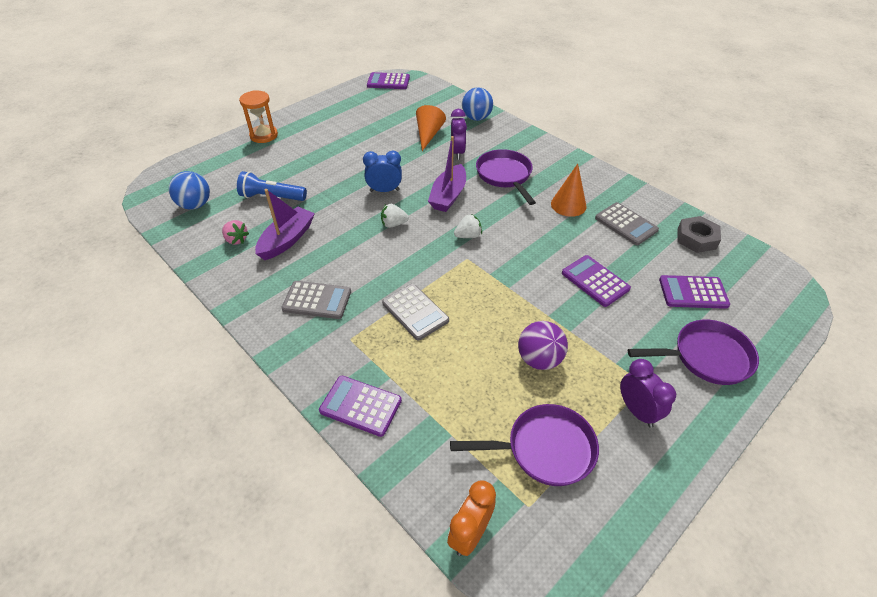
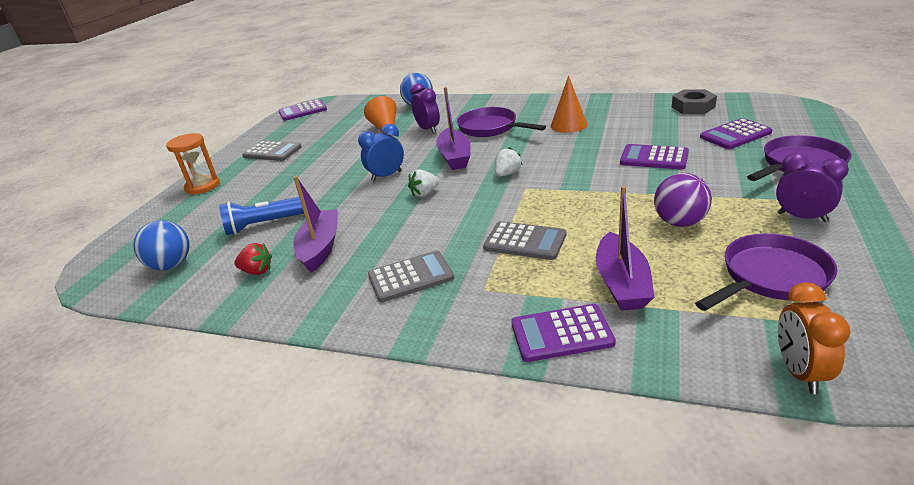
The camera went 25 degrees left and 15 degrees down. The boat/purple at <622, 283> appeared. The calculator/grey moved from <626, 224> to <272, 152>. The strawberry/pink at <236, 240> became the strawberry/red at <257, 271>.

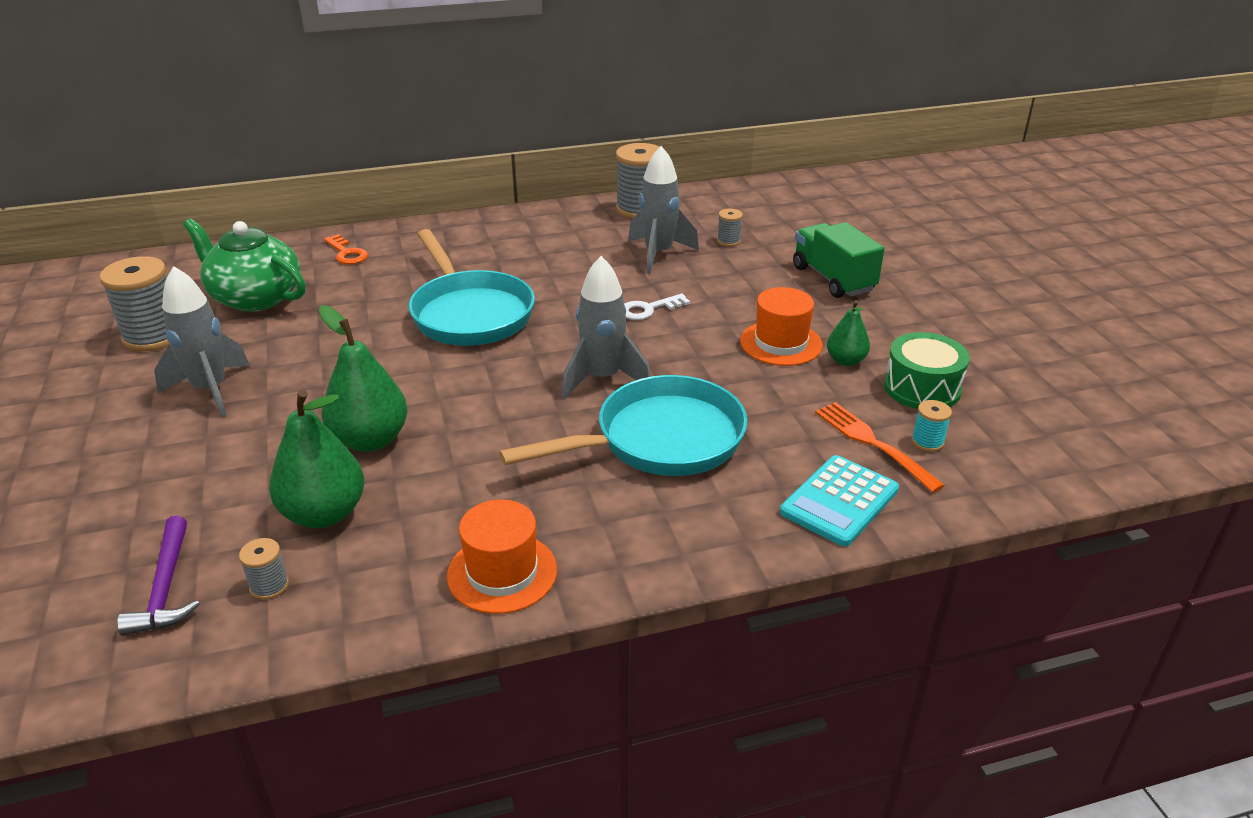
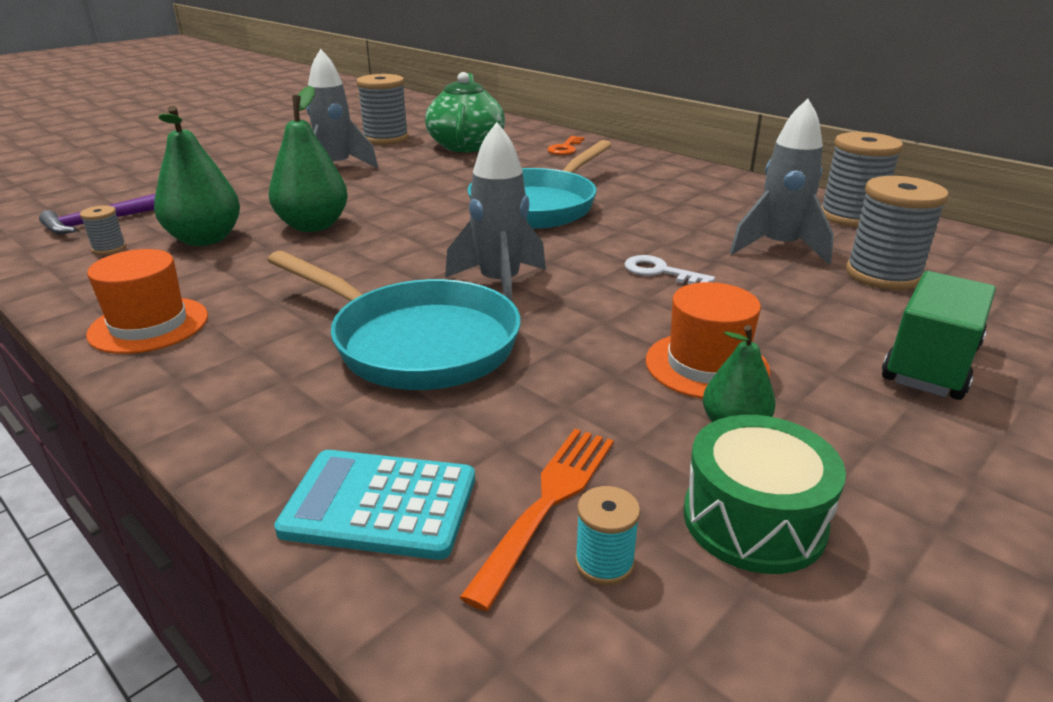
The camera went 60 degrees right and 5 degrees down. The spool/grey at <728, 241> changed to 2.12 times the size.

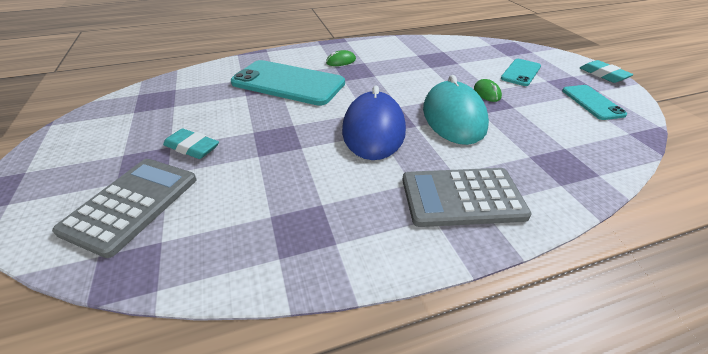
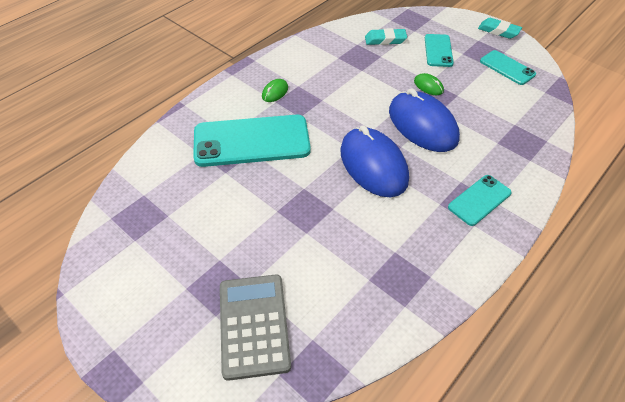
The camera went 30 degrees left and 10 degrees up. The eraser/turquoise moved from <192, 147> to <385, 40>. The calculator/grey at <462, 197> was replaced by the phone/turquoise at <479, 200>. The mouse/turquoise at <453, 117> became the mouse/blue at <422, 125>.

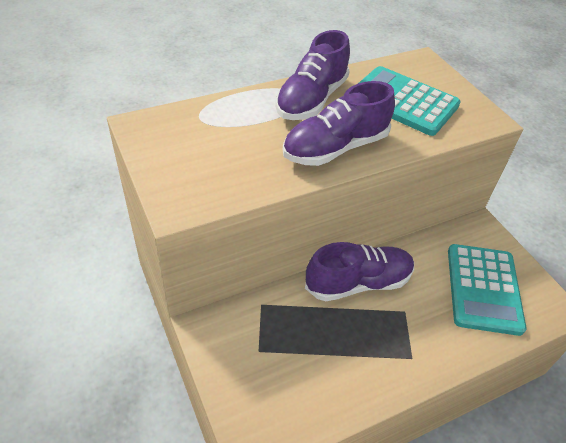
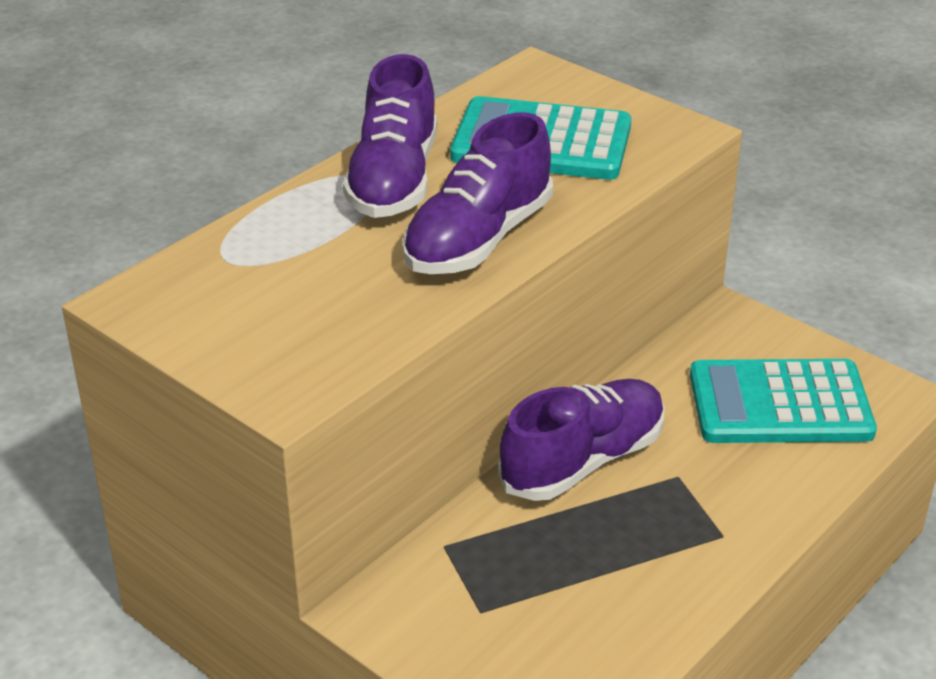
The camera went 20 degrees left and 10 degrees down. The calculator/turquoise at <483, 289> turned 105 degrees clockwise.

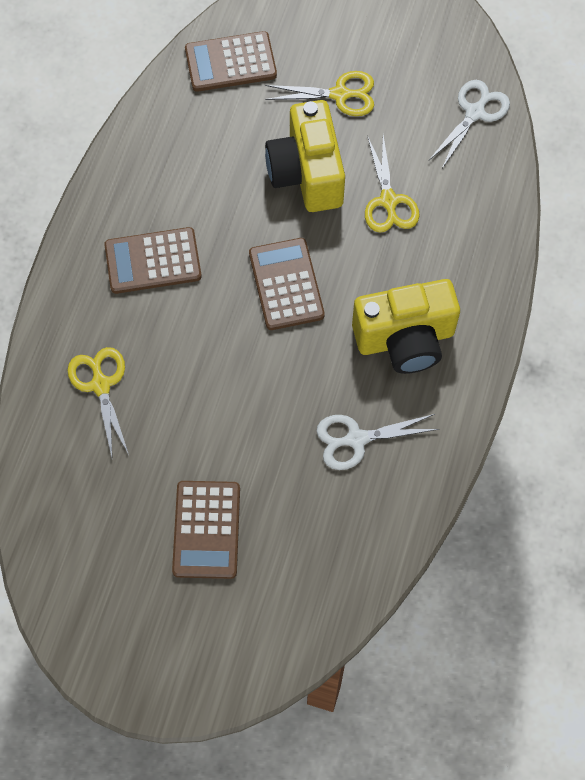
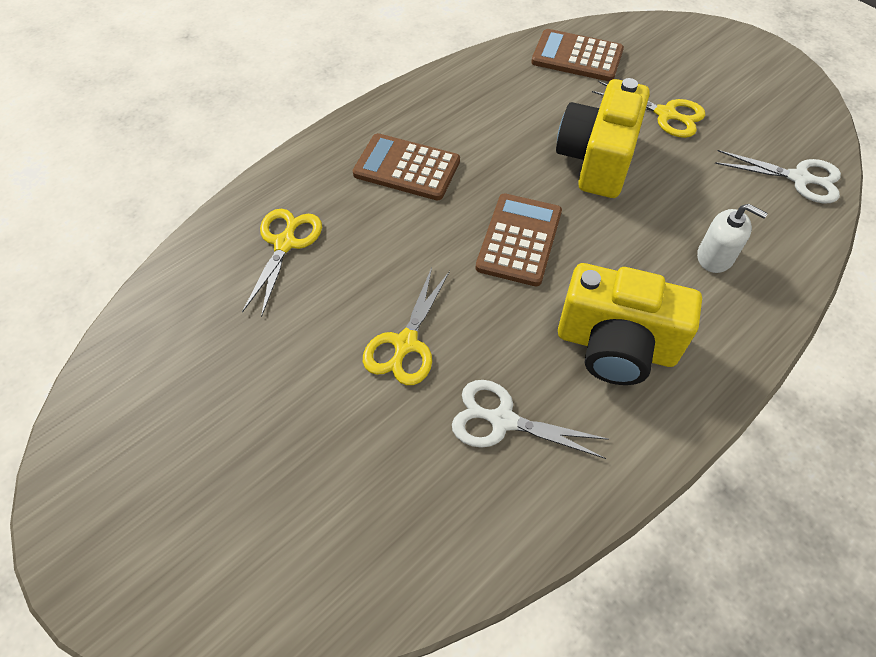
The camera went 30 degrees right and 10 degrees down. The calculator/brown at <206, 530> disappeared. The soap dispenser/white at <715, 257> appeared. The scissors/yellow moved from <388, 201> to <405, 344>. The scissors/white at <475, 112> turned 45 degrees clockwise.

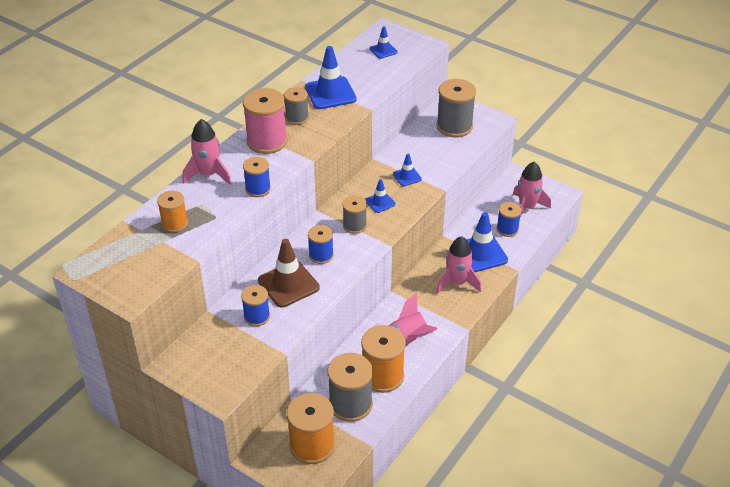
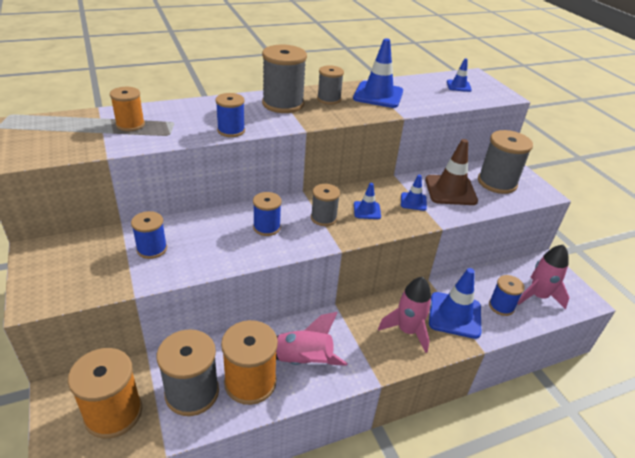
The camera went 30 degrees right and 5 degrees down. The rocket/pink at <208, 174> disappeared. The traffic cone/brown moved from <288, 284> to <450, 190>. The spool/pink at <267, 141> became the spool/grey at <283, 104>.

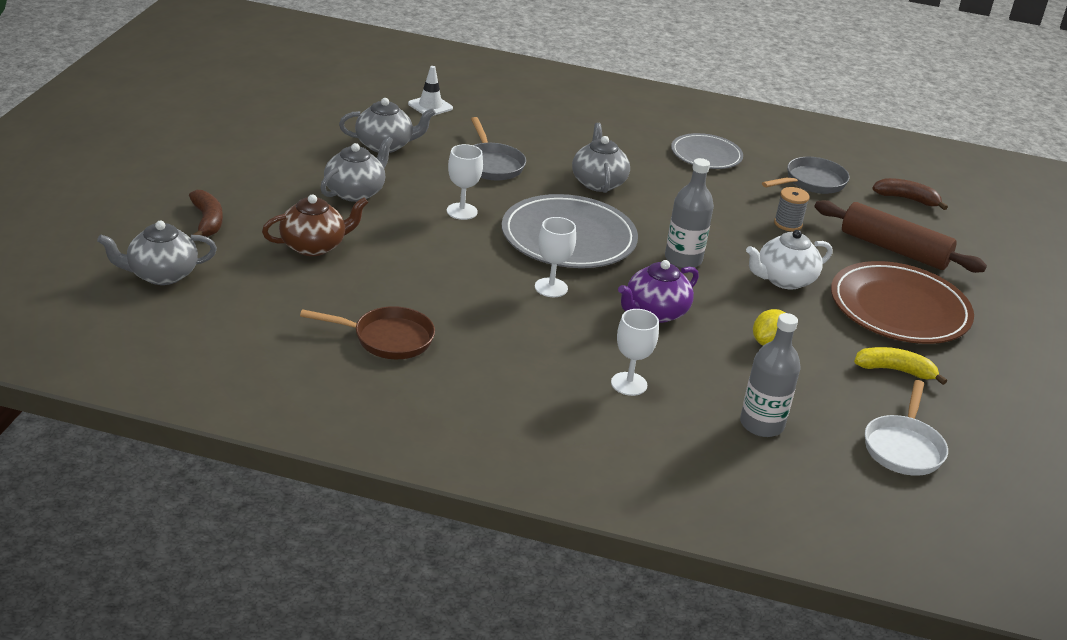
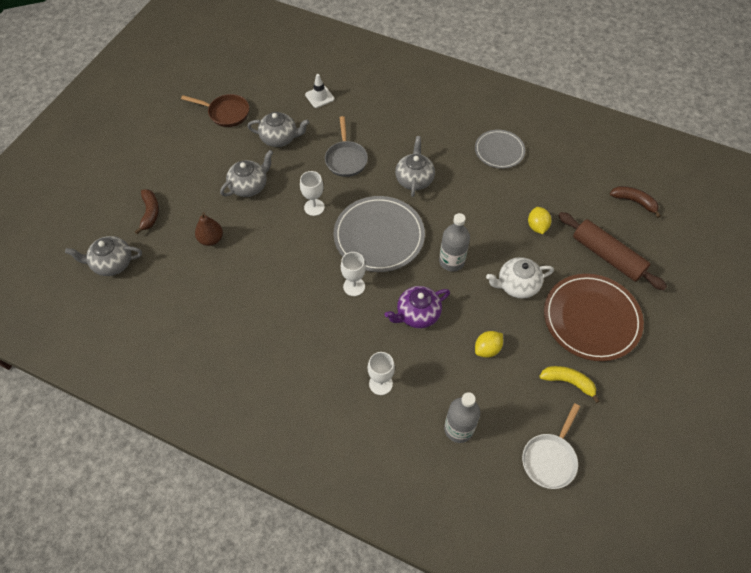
The camera went 15 degrees right and 25 degrees up. The pan/grey at <812, 182> disappeared. The pan/brown moved from <387, 339> to <226, 113>. The teapot/brown at <314, 246> was replaced by the pear/brown at <211, 239>. The spool/grey at <788, 224> was replaced by the lemon/yellow at <537, 226>.

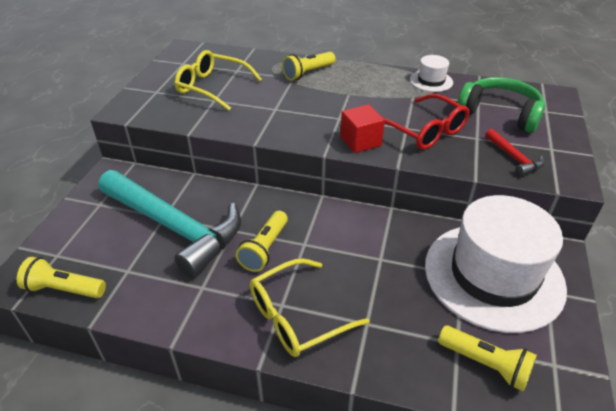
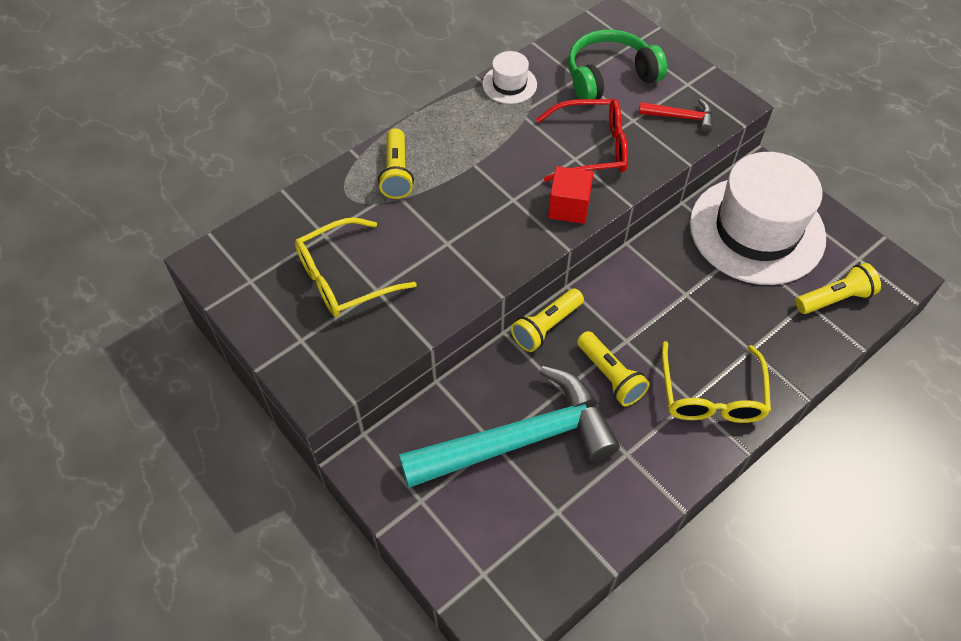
The camera went 55 degrees left and 15 degrees up. The flashlight/yellow moved from <64, 289> to <546, 327>.

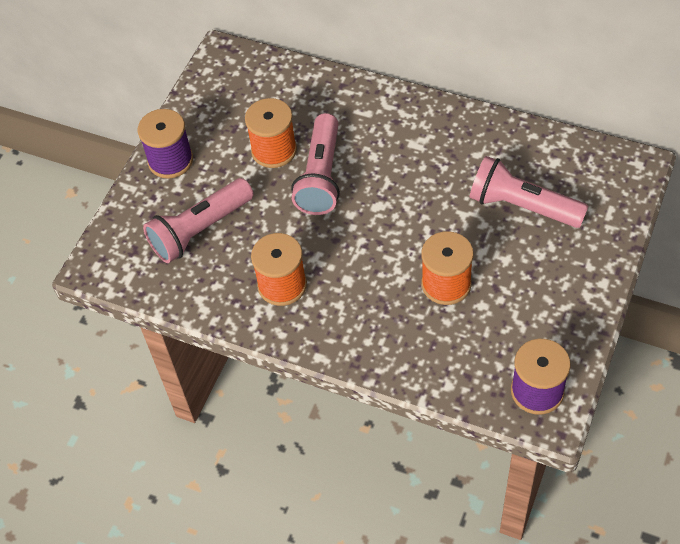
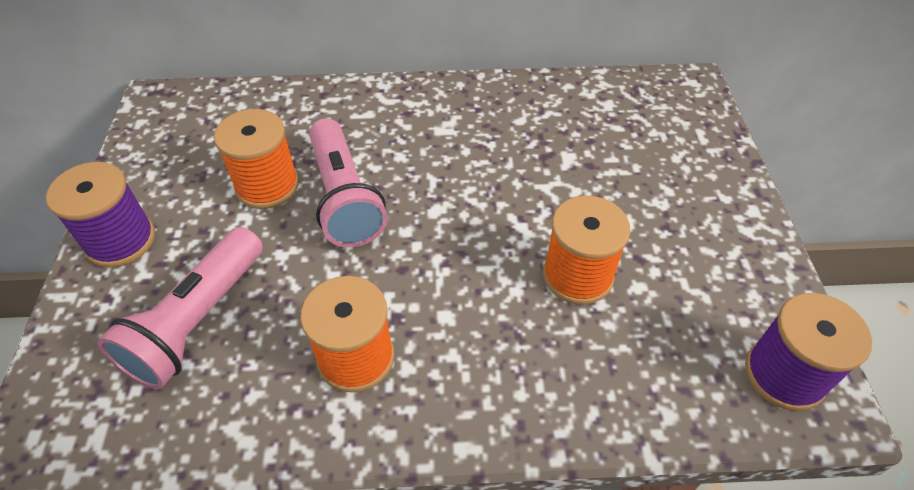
The camera went 30 degrees left and 5 degrees down. The flashlight/pink at <522, 206> disappeared.

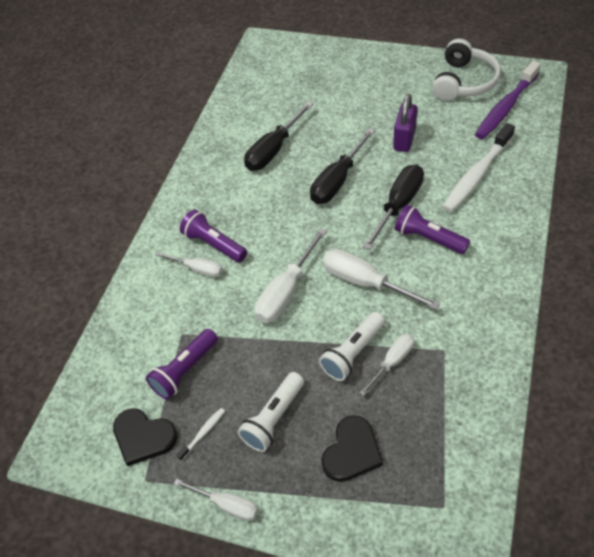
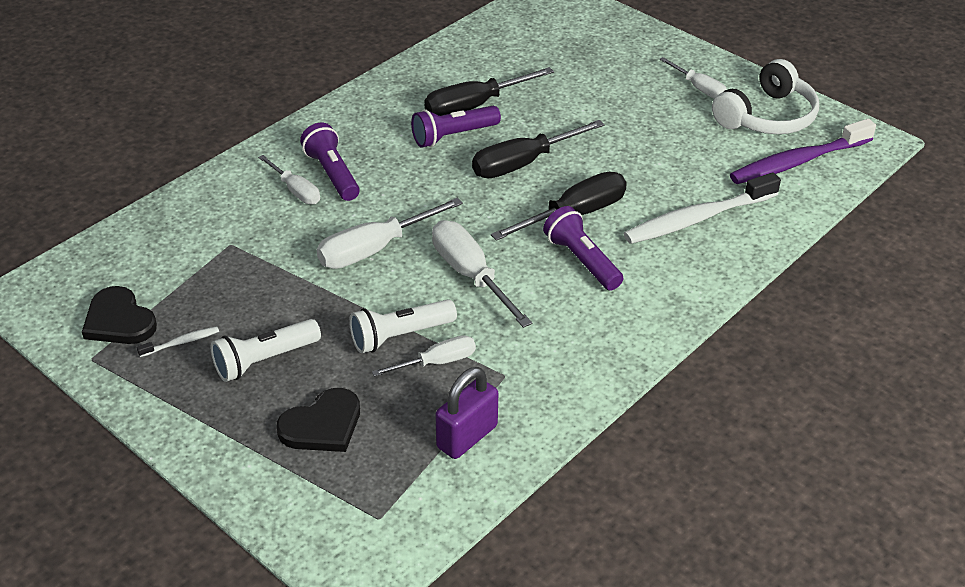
The camera went 20 degrees right and 10 degrees down. The flashlight/purple moved from <185, 370> to <453, 136>. The screwdriver/white moved from <227, 505> to <699, 88>. The padlock/purple moved from <404, 139> to <467, 437>.

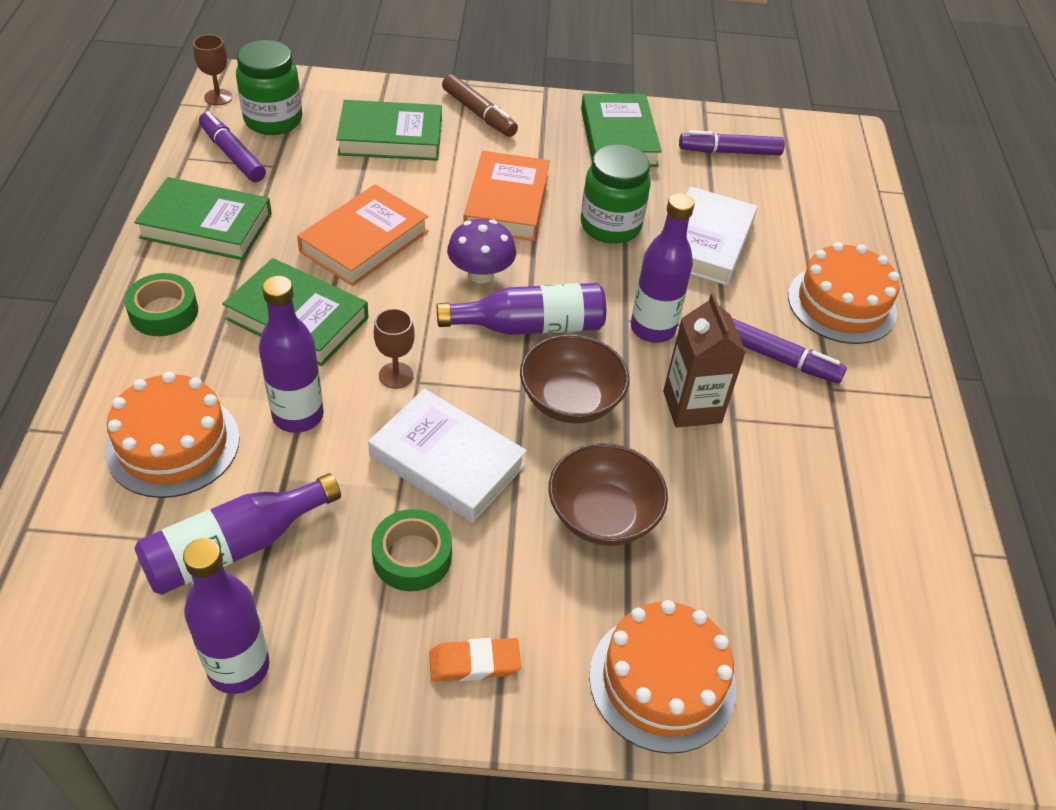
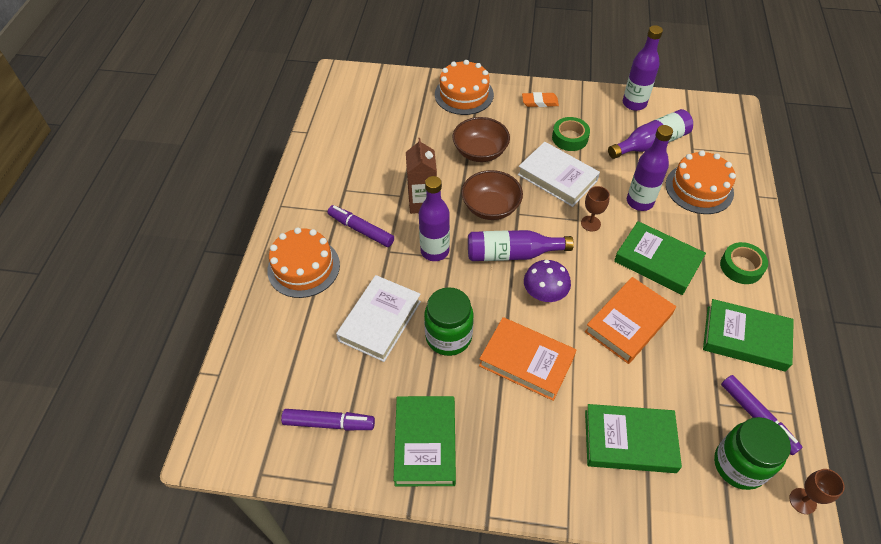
The camera went 170 degrees left and 5 degrees up. The marker/brown at <479, 113> disappeared. The book/orange at <507, 202> turned 75 degrees counterclockwise.

